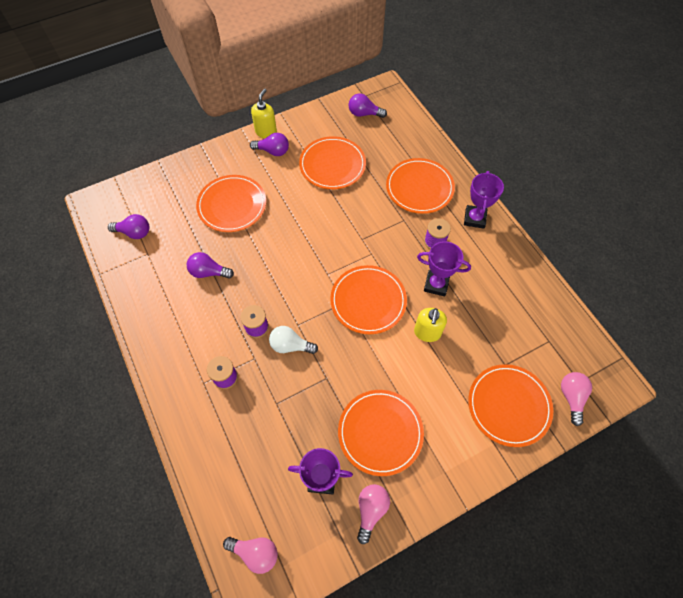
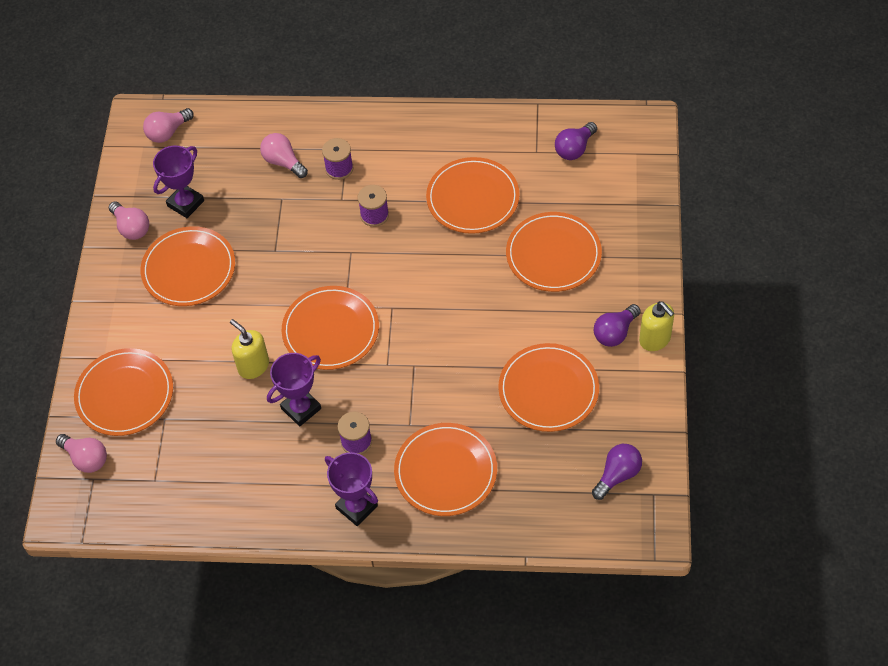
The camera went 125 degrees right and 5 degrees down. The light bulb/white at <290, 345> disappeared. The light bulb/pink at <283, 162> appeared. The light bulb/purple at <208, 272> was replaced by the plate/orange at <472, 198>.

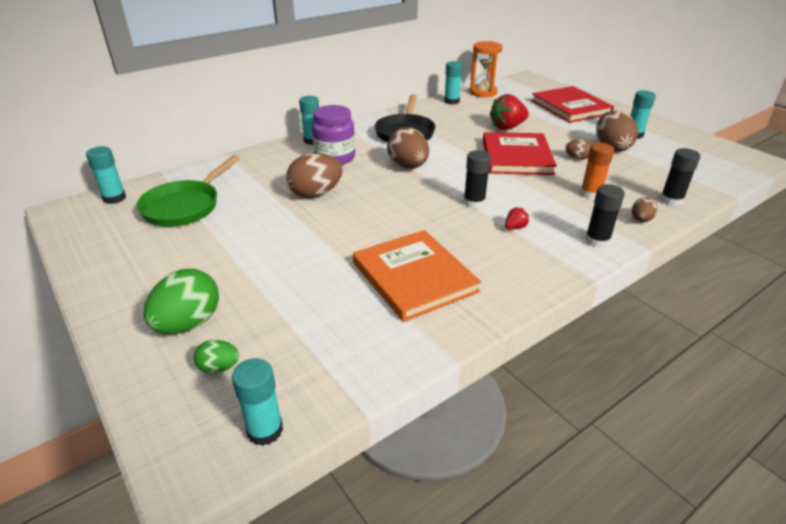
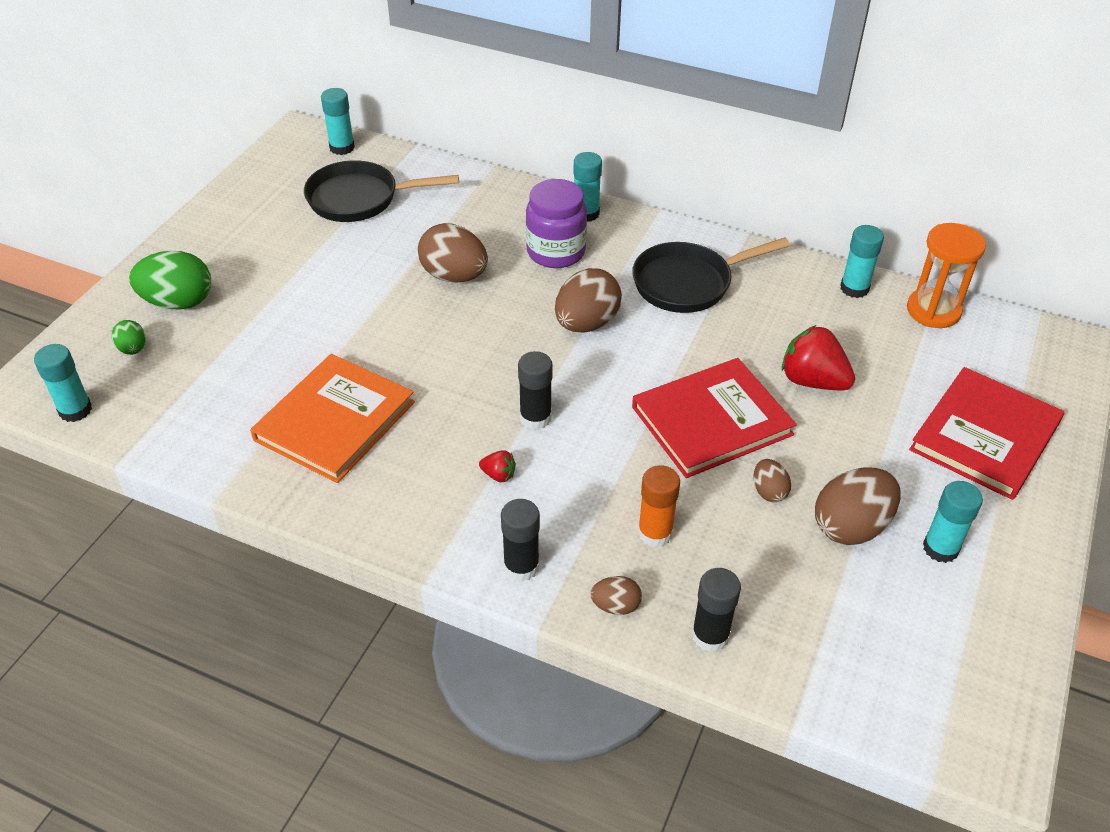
The camera went 60 degrees right and 10 degrees up. The pan/green at <185, 206> became the pan/black at <360, 199>.

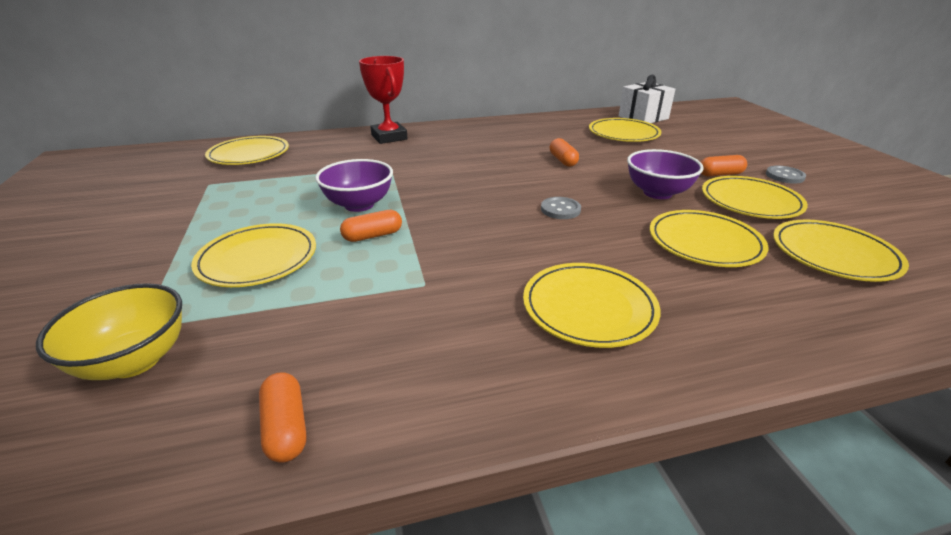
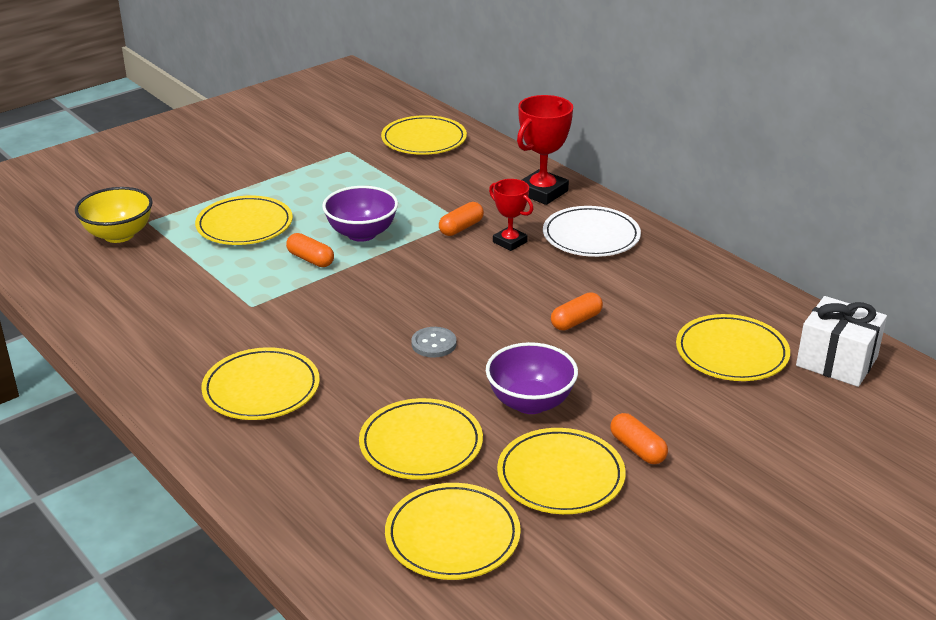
The camera went 65 degrees right and 0 degrees up. The button/grey at <784, 176> disappeared. The trophy/red at <510, 242> appeared. The plate/white at <591, 236> appeared. The capsule/orange moved from <286, 427> to <461, 228>.

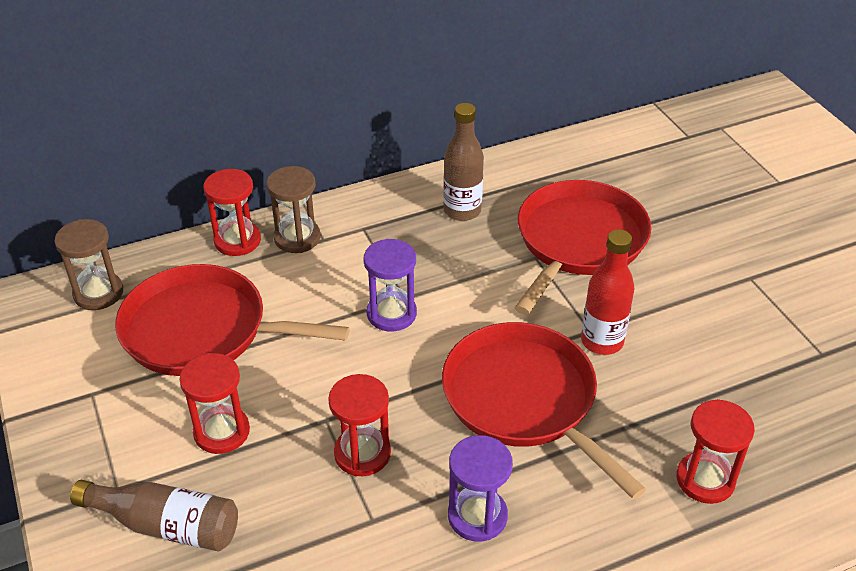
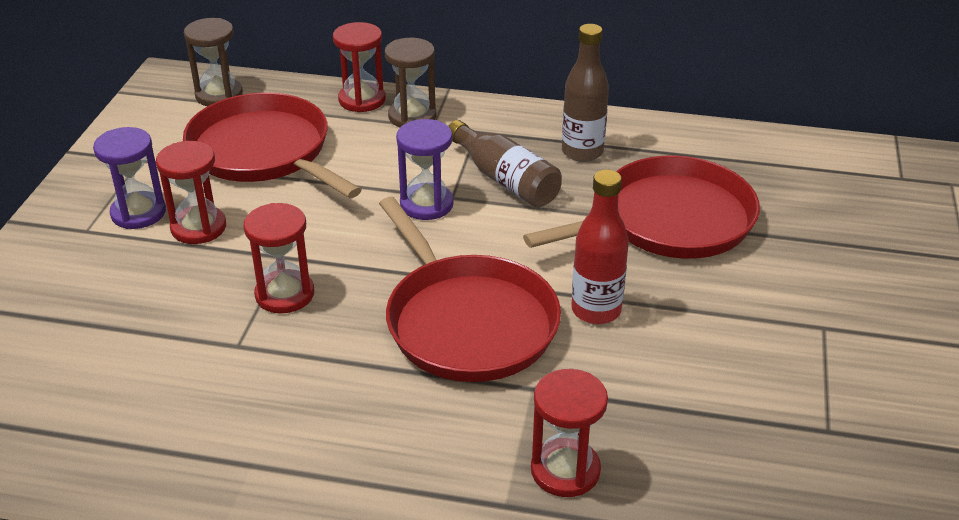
The camera went 35 degrees right and 5 degrees down. The bottle/brown moved from <166, 525> to <505, 180>. The hourglass/purple moved from <477, 516> to <138, 213>. The pan/red at <524, 400> turned 150 degrees clockwise.

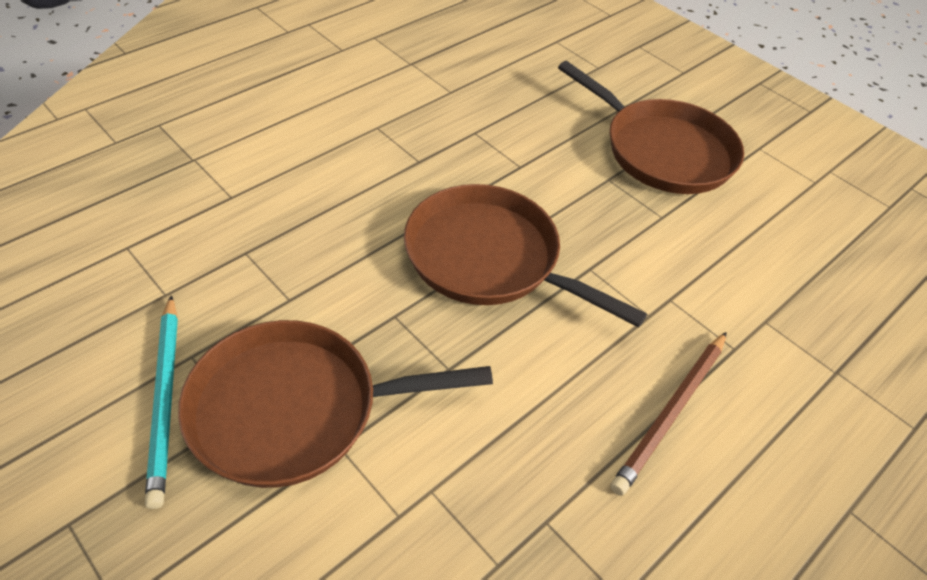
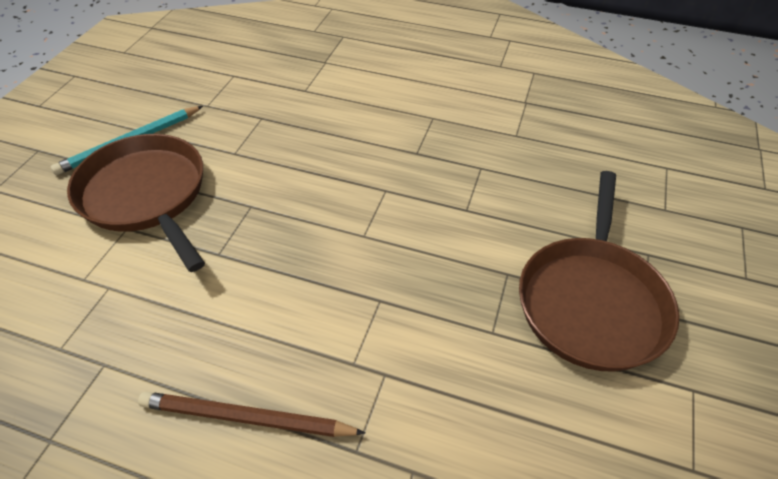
The camera went 65 degrees right and 0 degrees up. The pan/brown at <489, 258> disappeared.

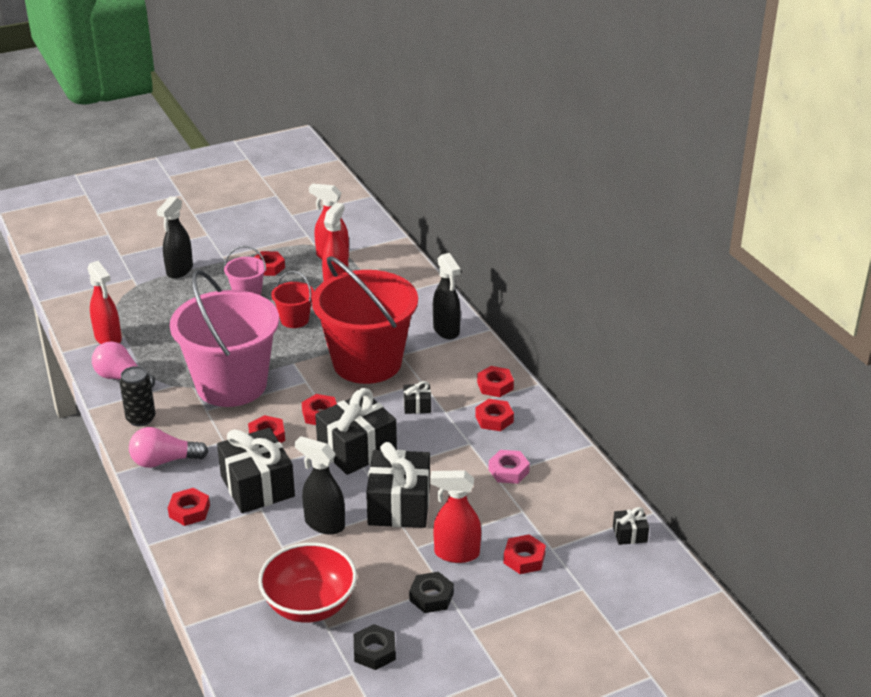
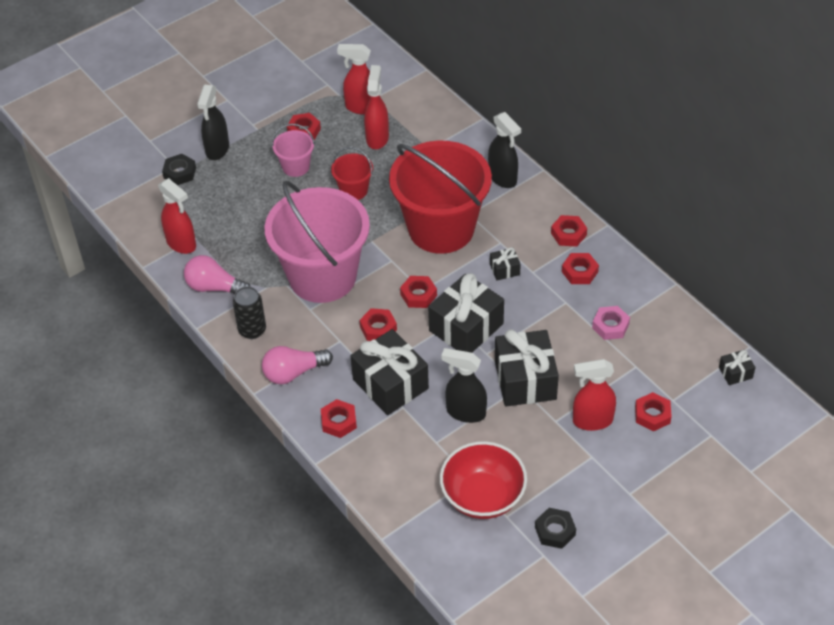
The camera went 10 degrees left and 15 degrees up. The nut/black moved from <431, 597> to <180, 173>.

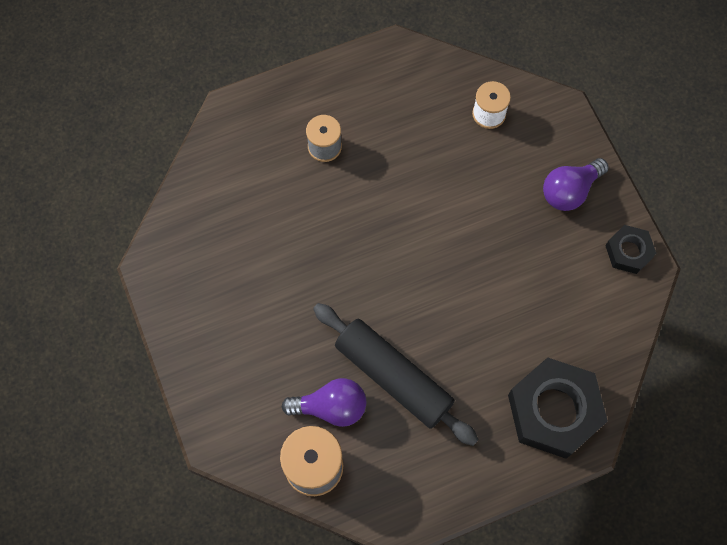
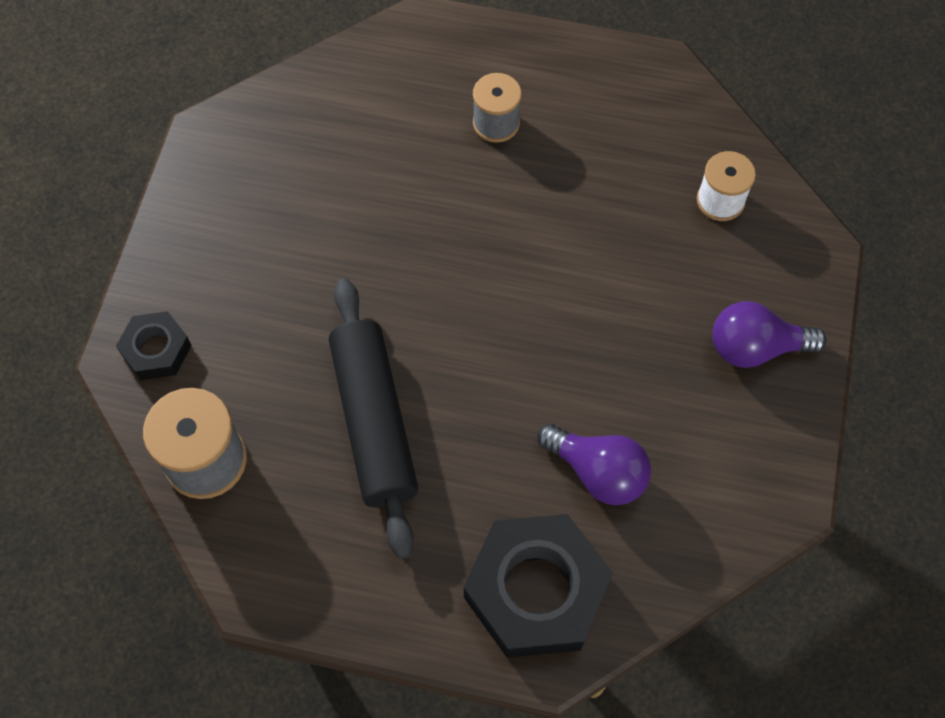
The camera went 35 degrees right and 5 degrees down. The light bulb/purple moved from <331, 407> to <597, 472>. The nut/black moved from <628, 251> to <156, 349>.

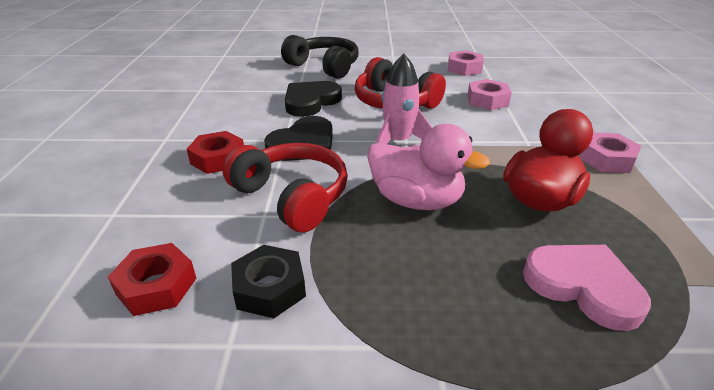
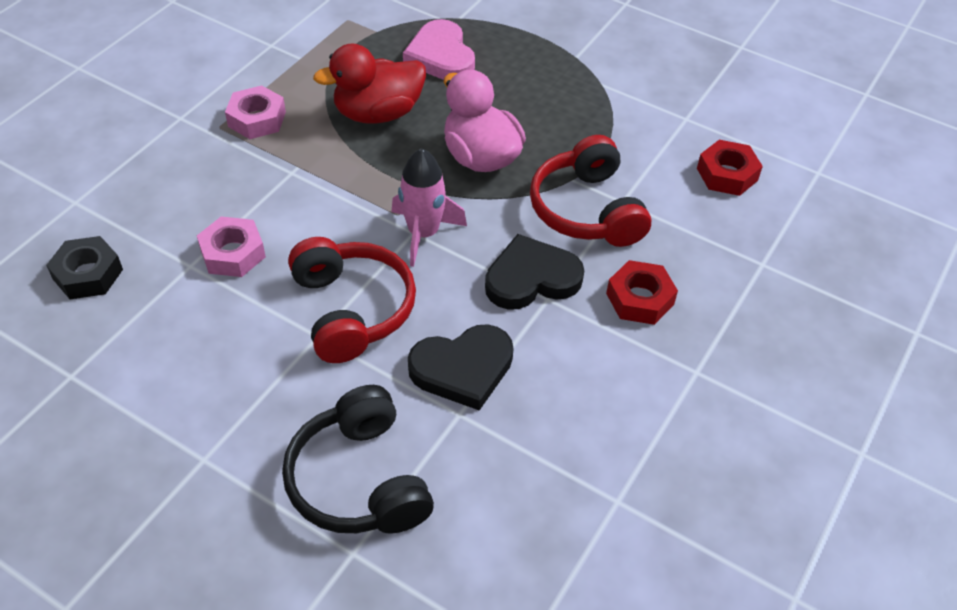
The camera went 150 degrees left and 15 degrees up. The nut/pink at <464, 68> disappeared. The nut/black moved from <269, 288> to <88, 274>.

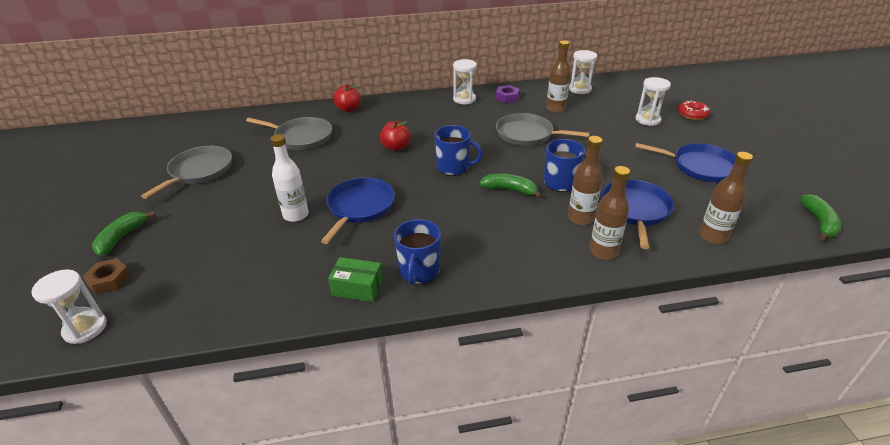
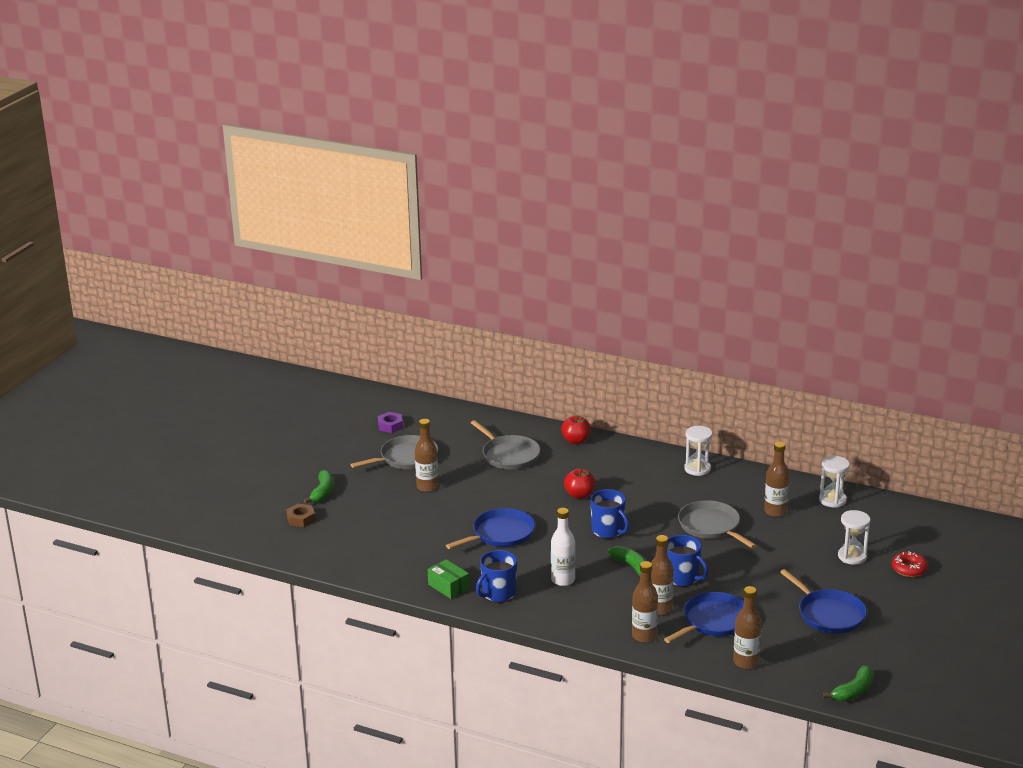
The camera went 35 degrees right and 10 degrees down. The hourglass/white at <85, 328> disappeared. The bottle/brown at <427, 487> appeared. The bottle/white moved from <296, 215> to <563, 580>. The nut/purple moved from <507, 97> to <390, 426>. The banana/green at <122, 238> turned 135 degrees clockwise.

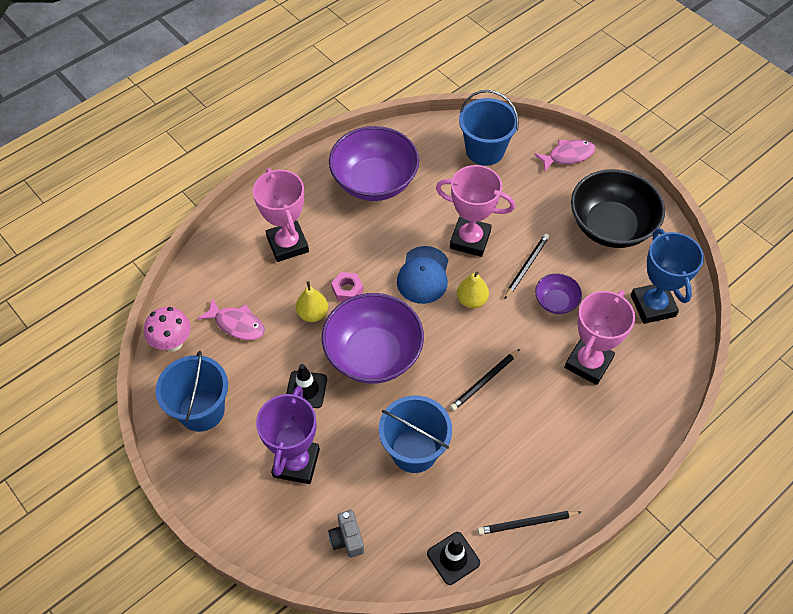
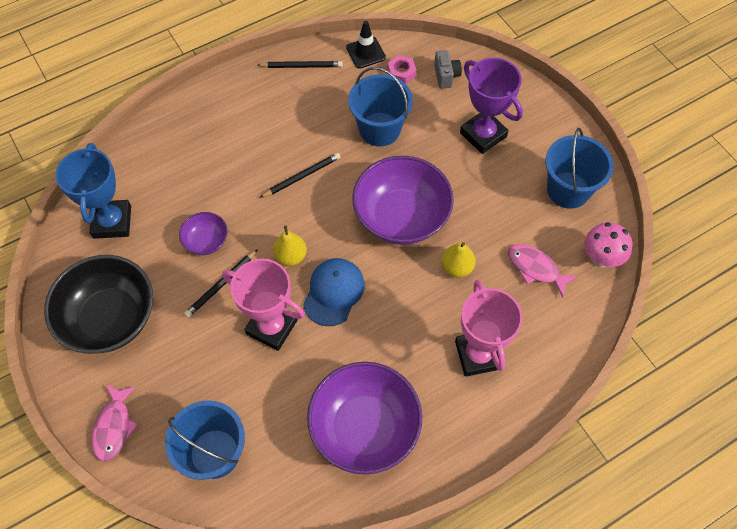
The camera went 170 degrees left and 5 degrees up. The traffic cone/black at <306, 389> disappeared. The trophy/pink at <588, 363> disappeared. The nut/pink moved from <347, 290> to <401, 73>. The trophy/purple at <296, 463> turned 60 degrees counterclockwise. The fish/pink at <568, 156> turned 75 degrees counterclockwise.

